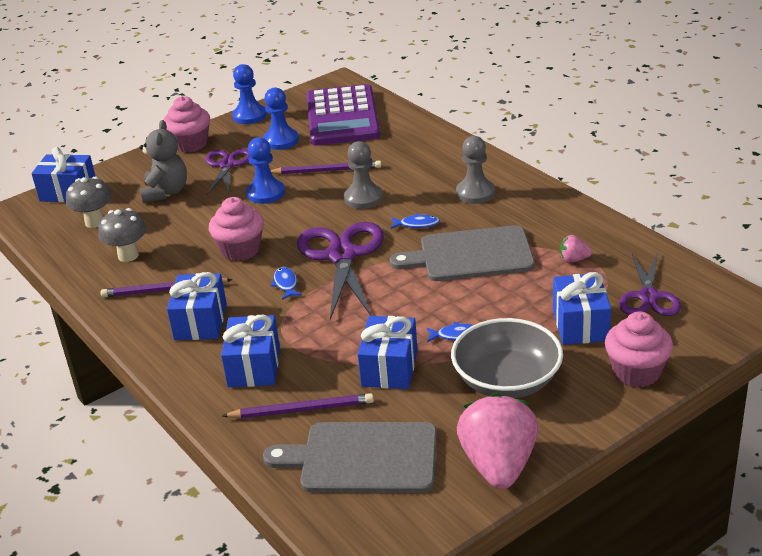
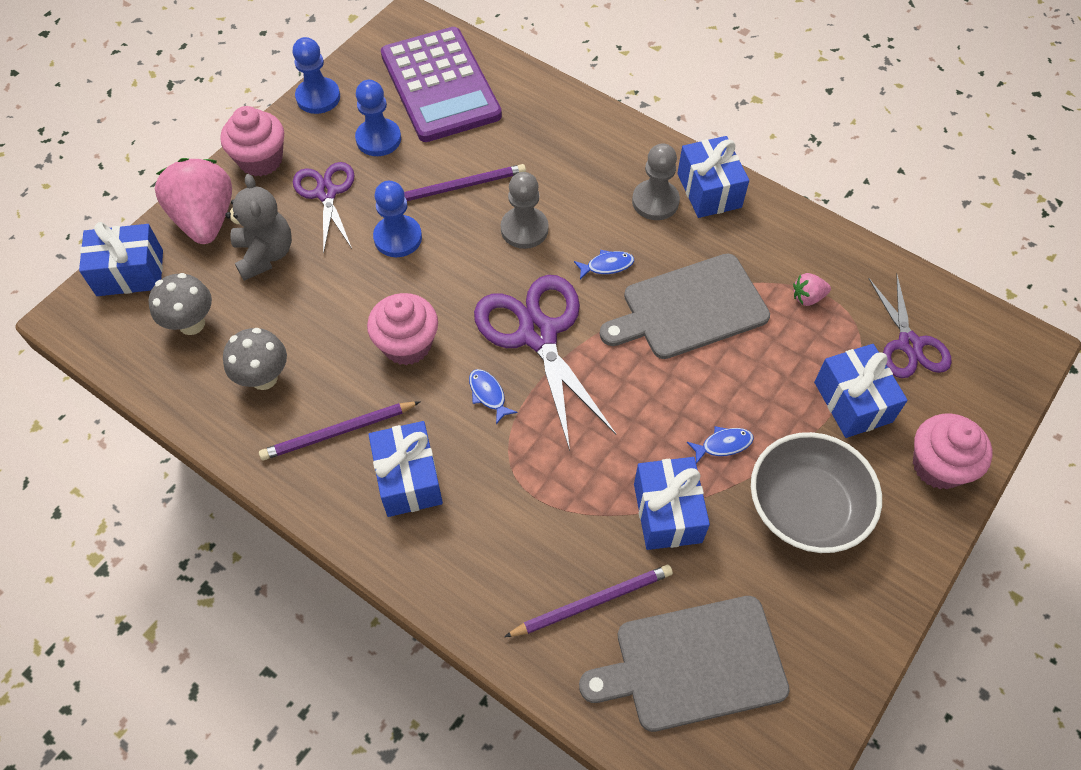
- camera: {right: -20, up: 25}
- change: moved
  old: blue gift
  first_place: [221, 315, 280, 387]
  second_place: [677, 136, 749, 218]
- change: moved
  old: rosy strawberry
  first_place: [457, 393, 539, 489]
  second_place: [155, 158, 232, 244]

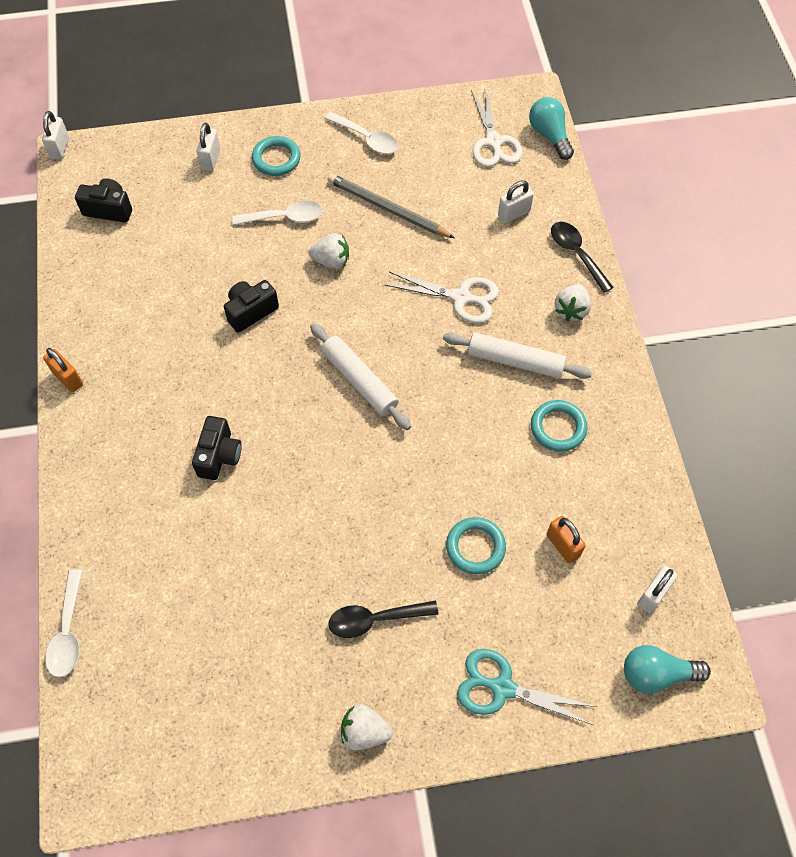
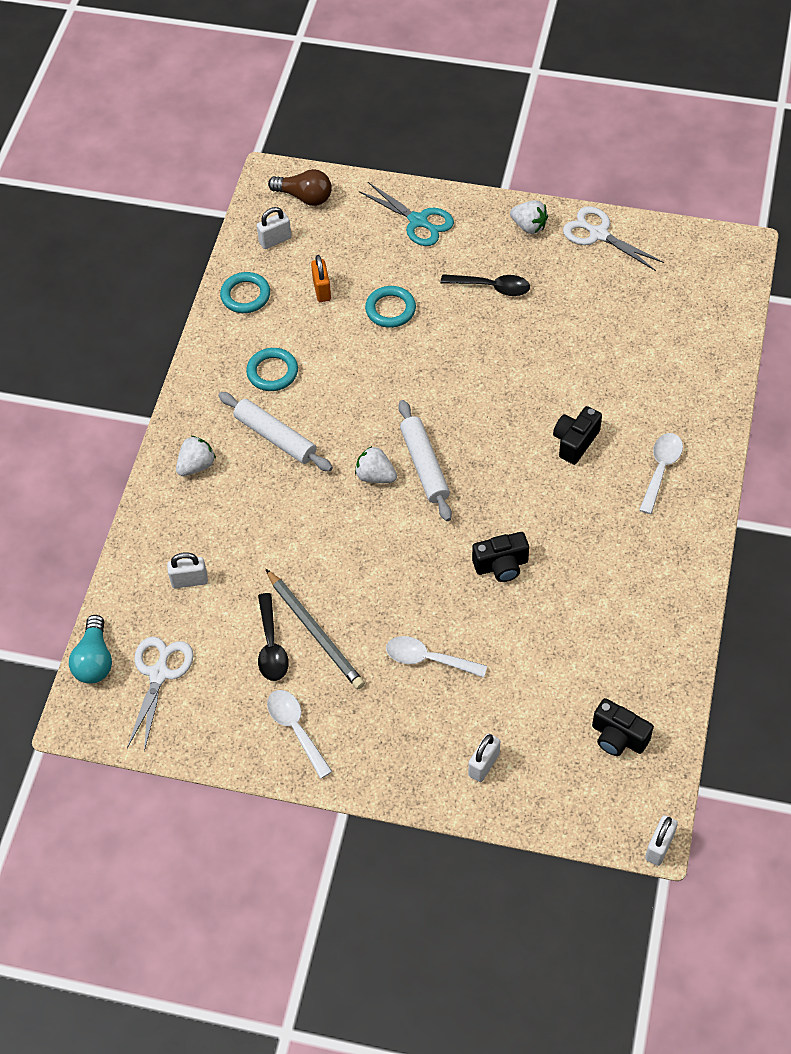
- camera: {right: -155, up: -5}
- change: removed
  old: orange-coloured small lock
  first_place: [43, 348, 83, 392]
- change: moved
  old: pure white tablespoon
  first_place: [45, 569, 83, 678]
  second_place: [639, 433, 683, 514]
- change: moved
  old: aqua ring
  first_place: [252, 136, 301, 176]
  second_place: [220, 272, 270, 313]
- change: moved
  old: pure white strawberry
  first_place: [308, 233, 349, 269]
  second_place: [355, 446, 397, 483]
- change: moved
  old: pure white pair of scissors
  first_place: [385, 272, 499, 323]
  second_place: [563, 206, 664, 271]
- change: moved
  old: black tablespoon
  first_place: [551, 222, 614, 293]
  second_place: [258, 593, 289, 681]
- change: recoloured
  old: aqua bulb
  new: russet bulb
  first_place: [624, 645, 711, 694]
  second_place: [268, 169, 332, 206]

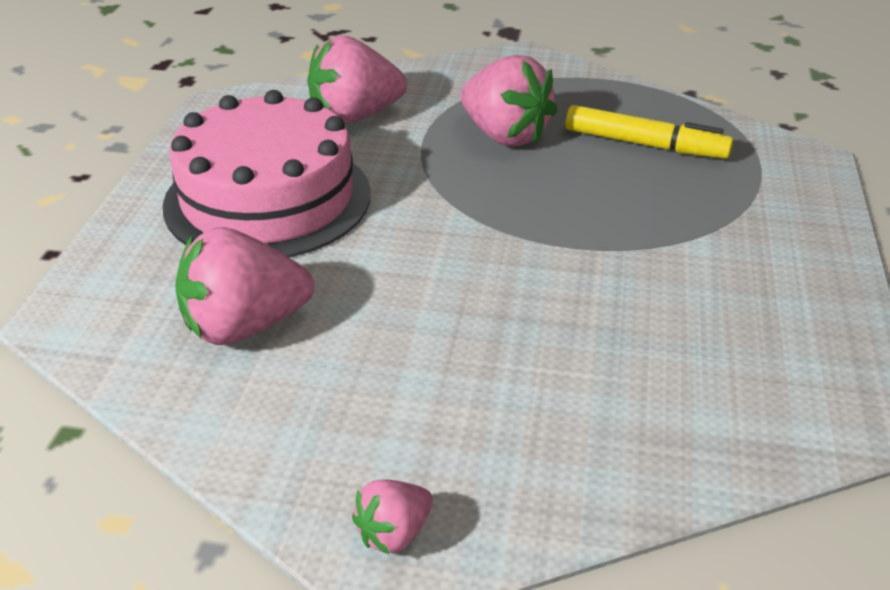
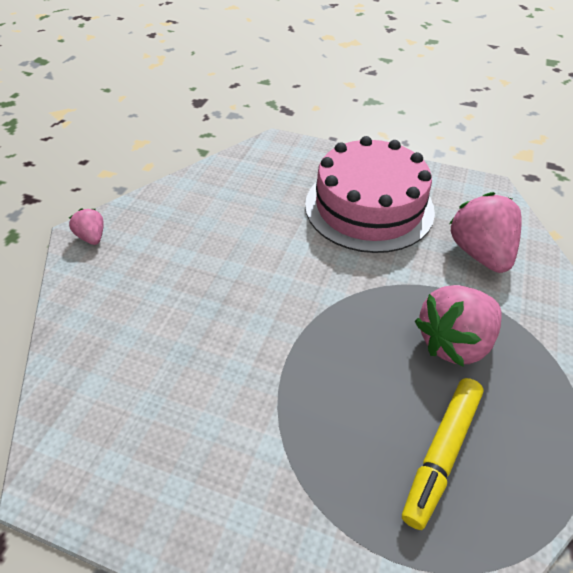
- camera: {right: 100, up: 10}
- change: removed
  old: rosy strawberry
  first_place: [175, 227, 314, 345]

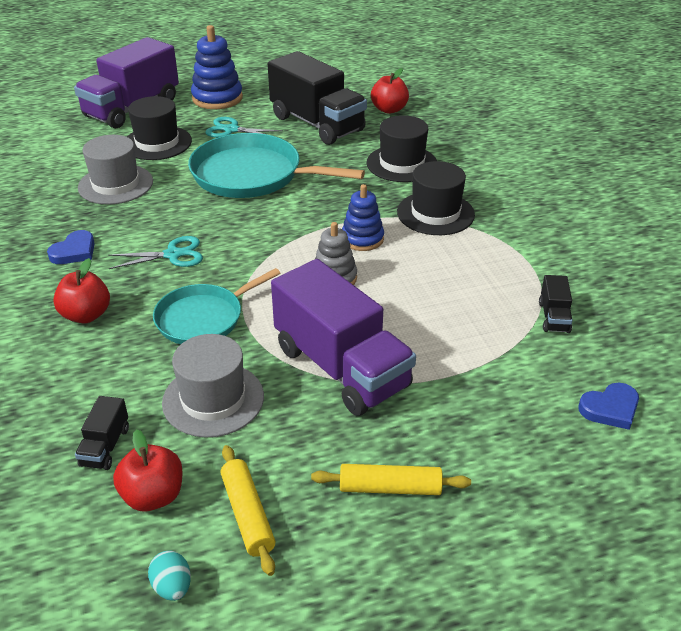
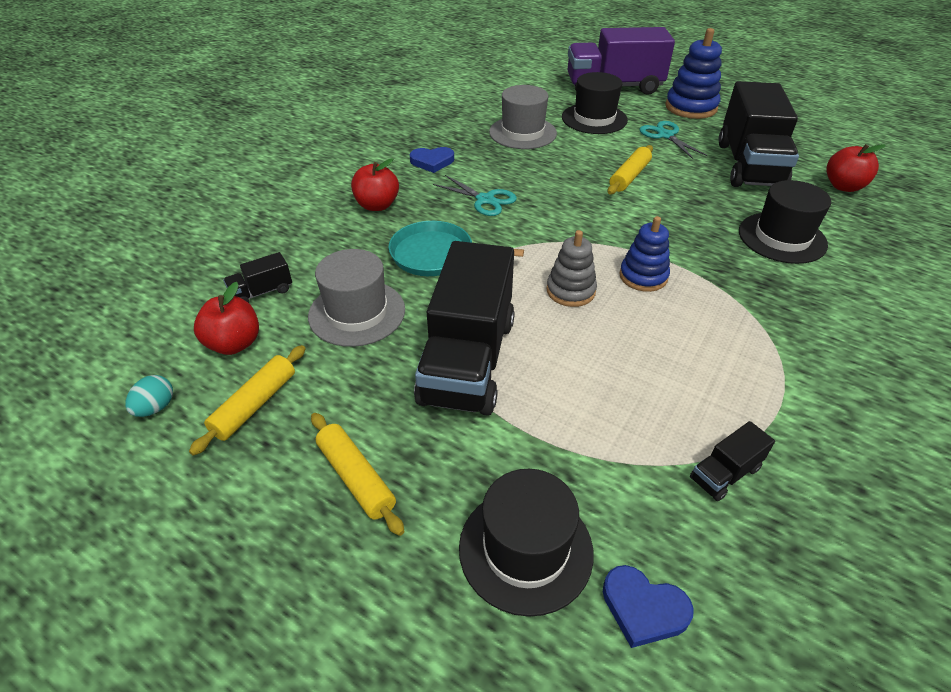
- camera: {right: 50, up: 5}
- change: moved
  old: black top hat
  first_place: [397, 161, 475, 235]
  second_place: [459, 469, 594, 617]
- change: replaced
  old: aqua frying pan
  new: golden pastry roller
  first_place: [188, 133, 365, 198]
  second_place: [607, 145, 653, 194]
- change: recoloured
  old: purple lorry
  new: black lorry
  first_place: [271, 259, 416, 416]
  second_place: [414, 241, 515, 416]

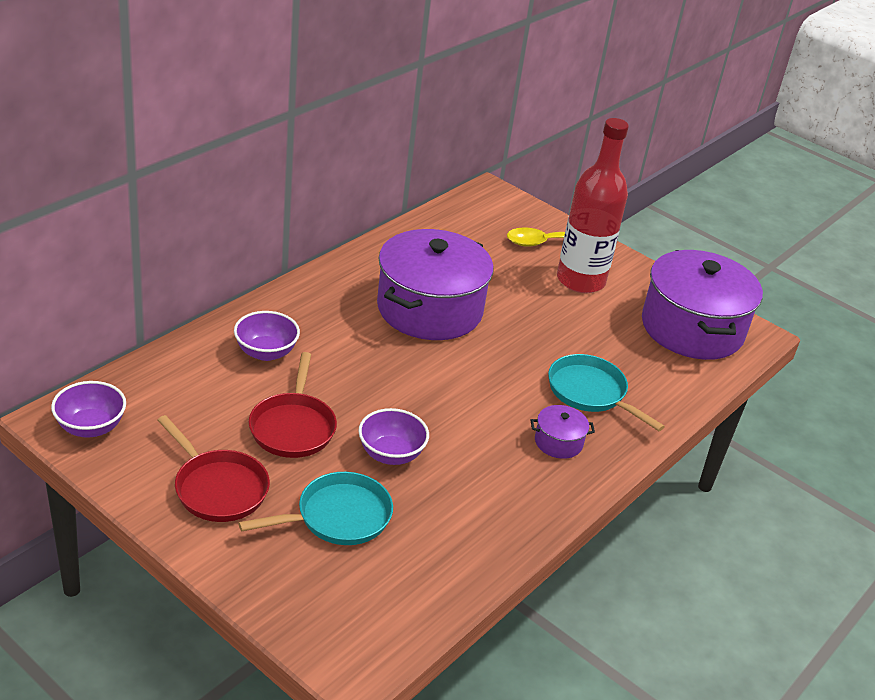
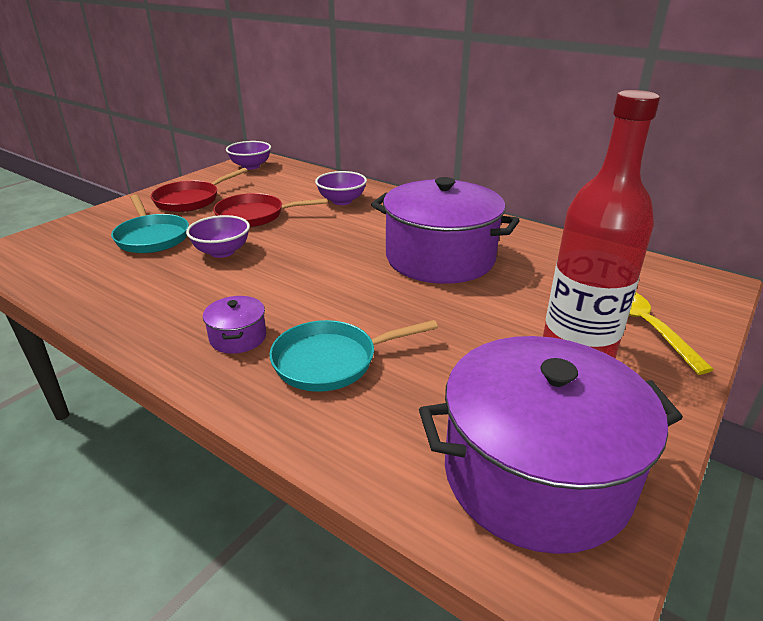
- camera: {right: 90, up: -5}
- change: turned
  old: aqua frying pan
  first_place: [548, 354, 665, 431]
  second_place: [269, 320, 438, 392]
  degrees: -150

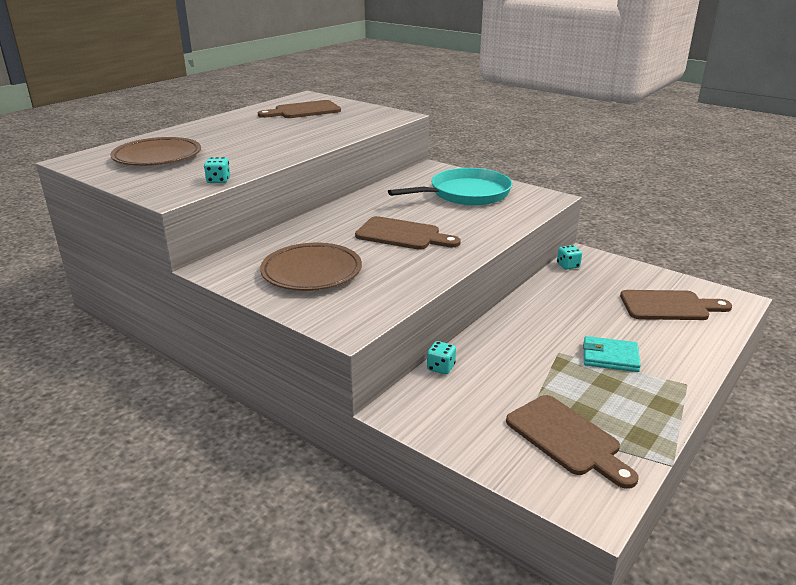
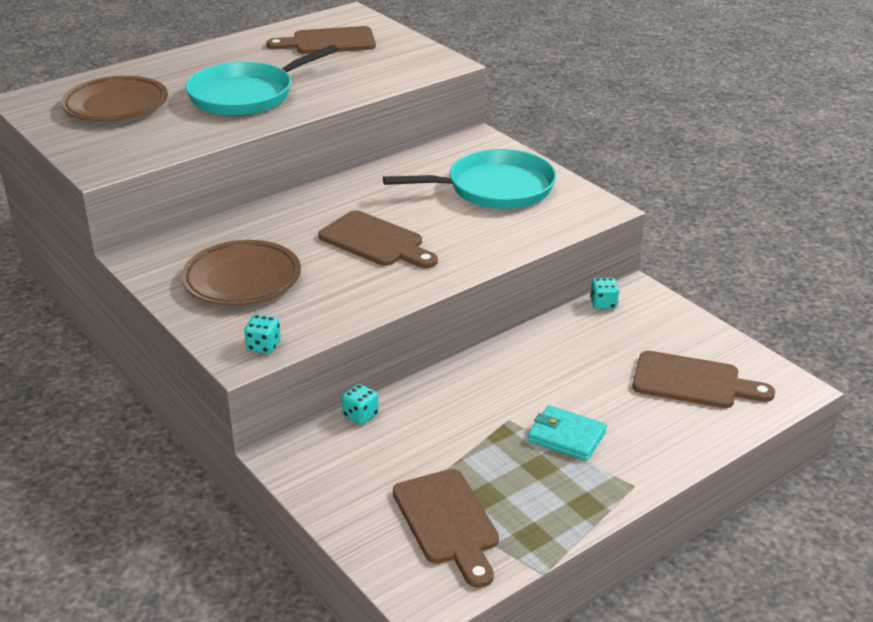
- camera: {right: 15, up: 5}
- change: added
  new: aqua frying pan
  second_place: [185, 45, 338, 116]
- change: moved
  old: aqua die
  first_place: [204, 157, 230, 183]
  second_place: [244, 314, 281, 354]

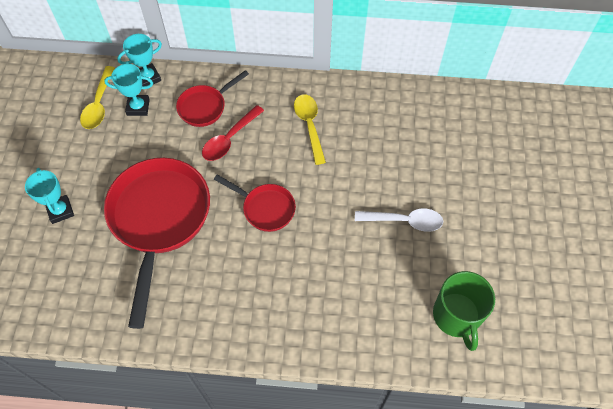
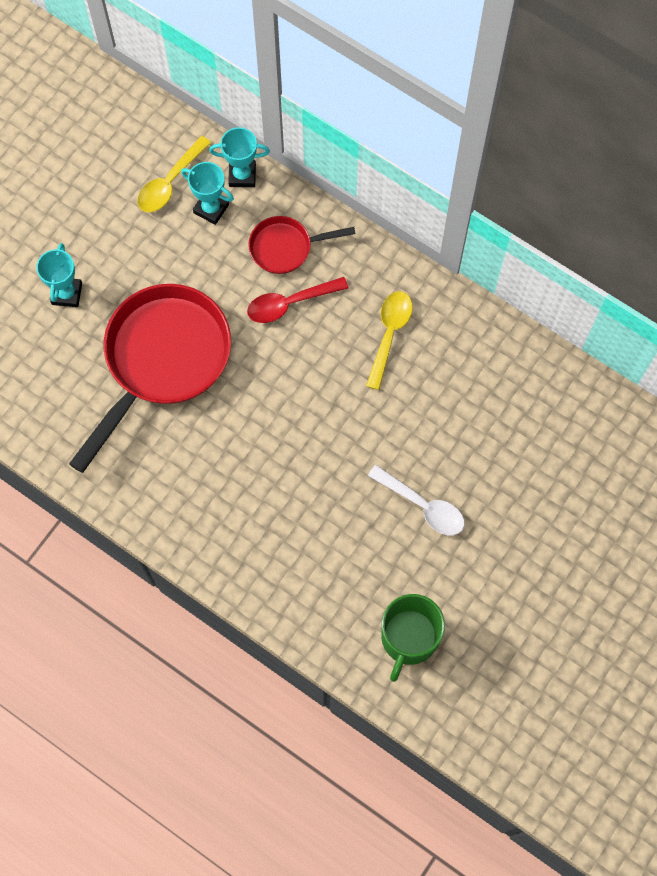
- camera: {right: 30, up: 10}
- change: removed
  old: scarlet frying pan
  first_place: [214, 174, 296, 232]

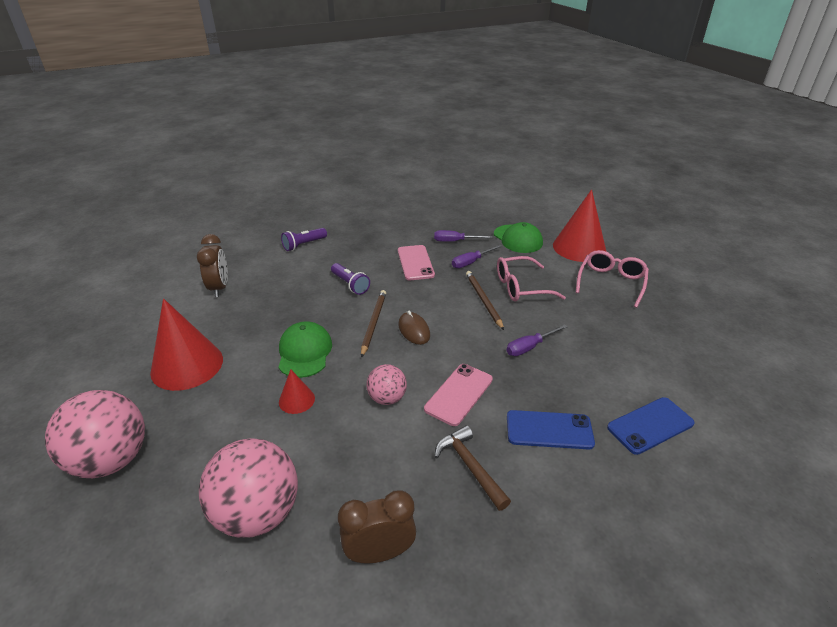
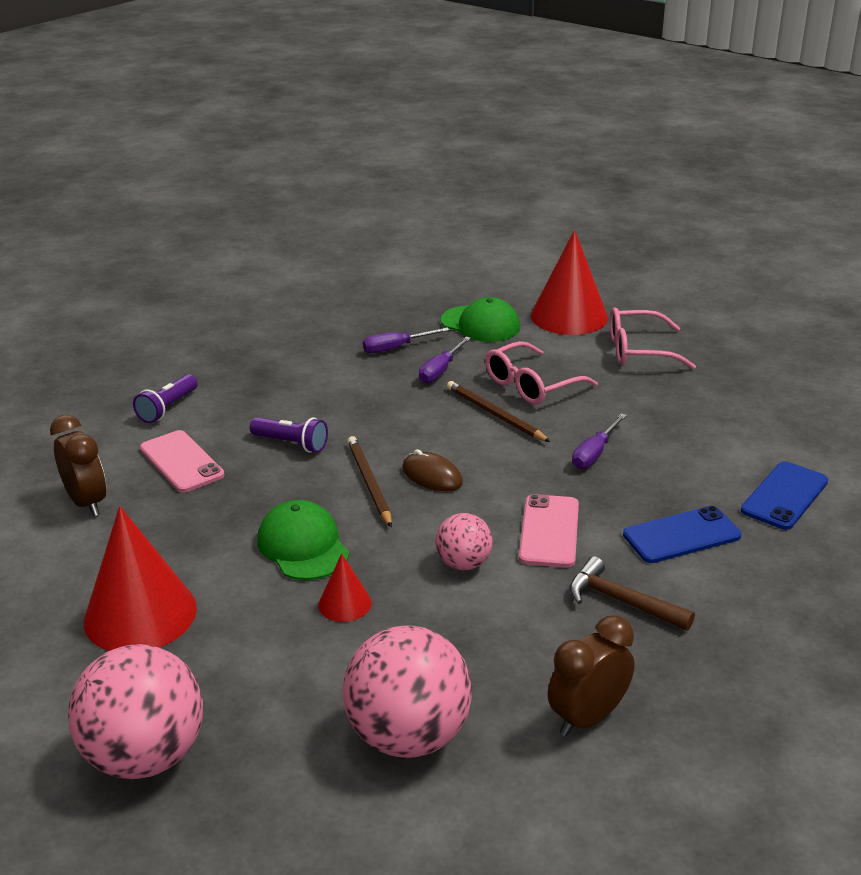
- camera: {right: -25, up: -5}
- change: moved
  old: rosy smartphone
  first_place: [398, 245, 435, 280]
  second_place: [140, 430, 225, 493]
- change: turned
  old: rosy glasses
  first_place: [576, 250, 649, 308]
  second_place: [610, 307, 696, 369]
  degrees: -90

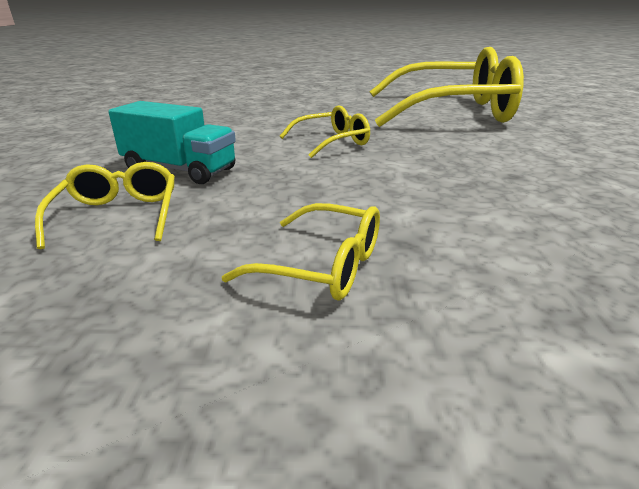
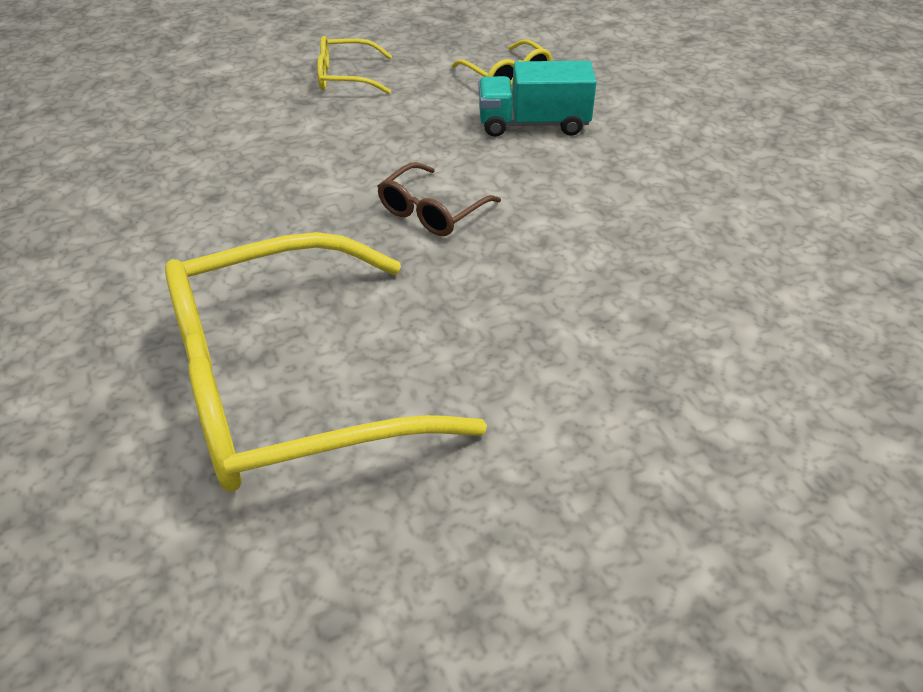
- camera: {right: 155, up: 15}
- change: recoloured
  old: golden glasses
  new: russet glasses
  first_place: [280, 105, 370, 158]
  second_place: [377, 162, 501, 236]

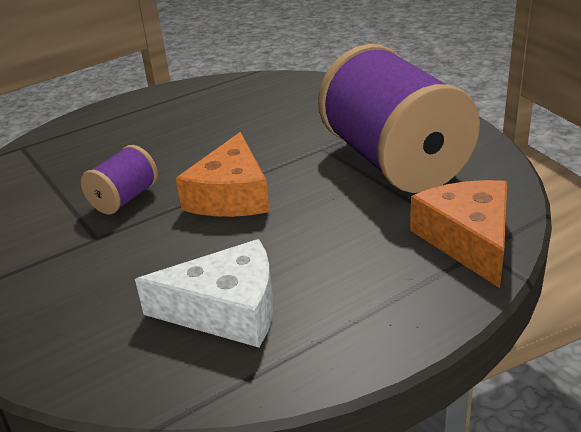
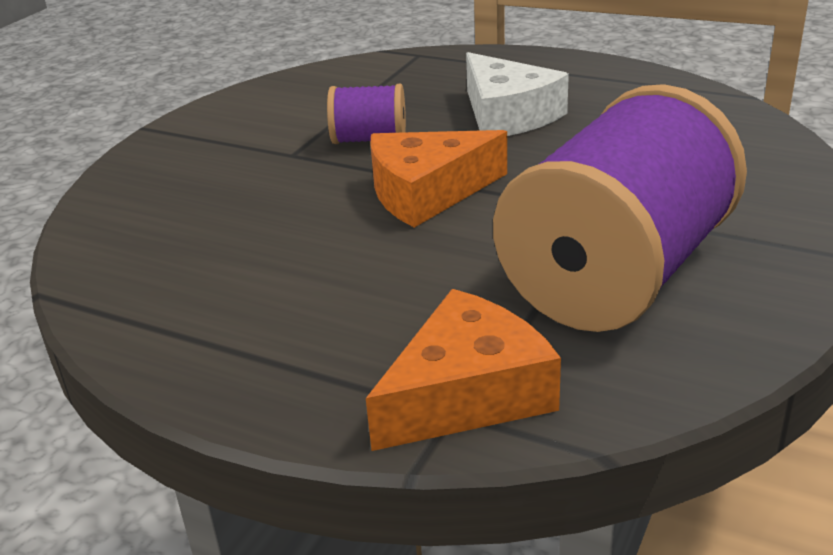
- camera: {right: 60, up: 0}
- change: moved
  old: pure white cheese
  first_place: [135, 239, 273, 348]
  second_place: [466, 52, 569, 136]

